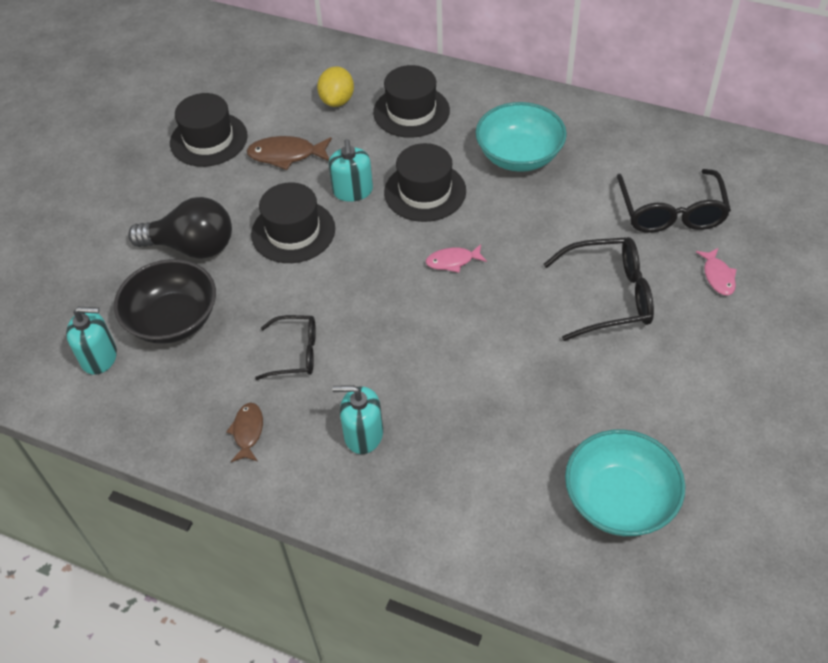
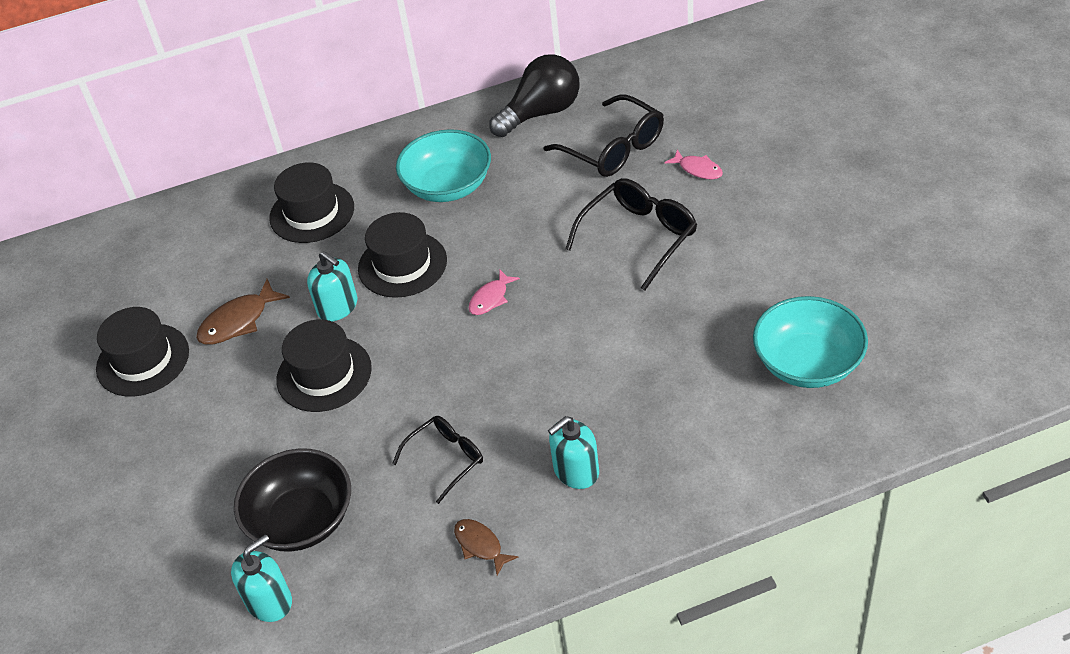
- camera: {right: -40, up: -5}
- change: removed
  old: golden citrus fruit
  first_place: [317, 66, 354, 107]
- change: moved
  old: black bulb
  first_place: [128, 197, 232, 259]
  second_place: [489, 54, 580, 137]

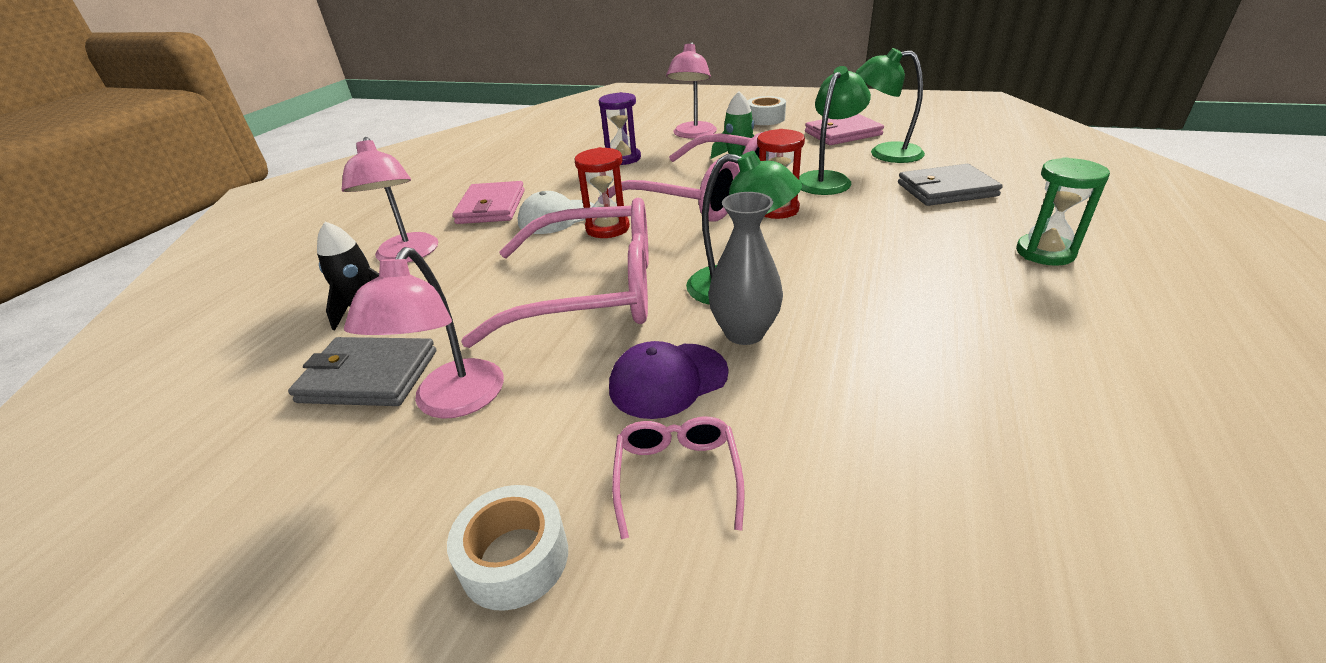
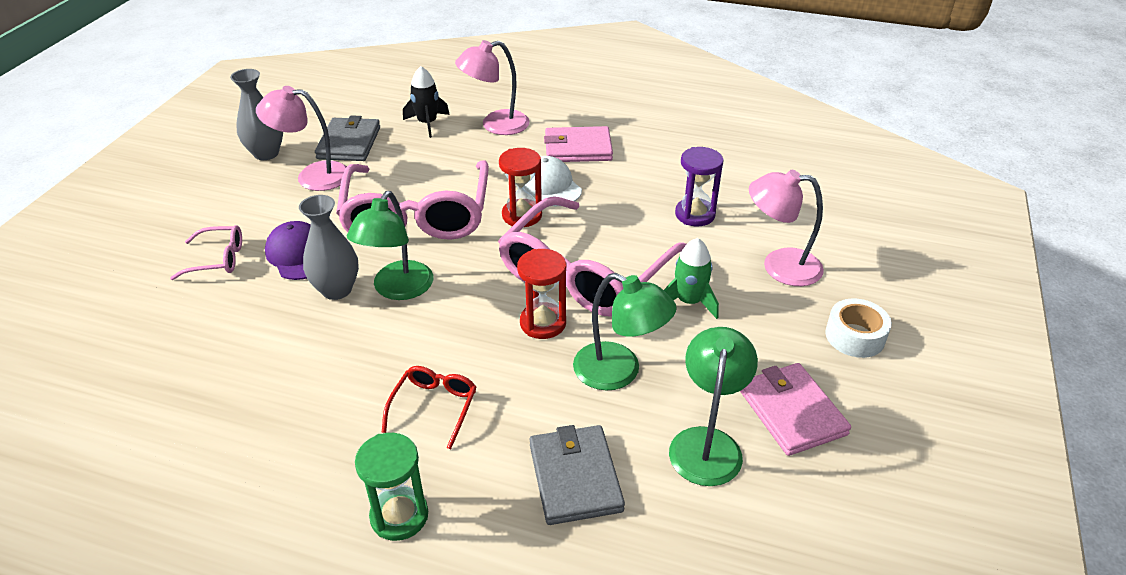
- camera: {right: 85, up: 5}
- change: removed
  old: pure white tape
  first_place: [447, 485, 568, 611]
- change: added
  new: grey vase
  second_place: [230, 69, 283, 160]
- change: added
  new: scarlet glasses
  second_place: [381, 366, 477, 449]

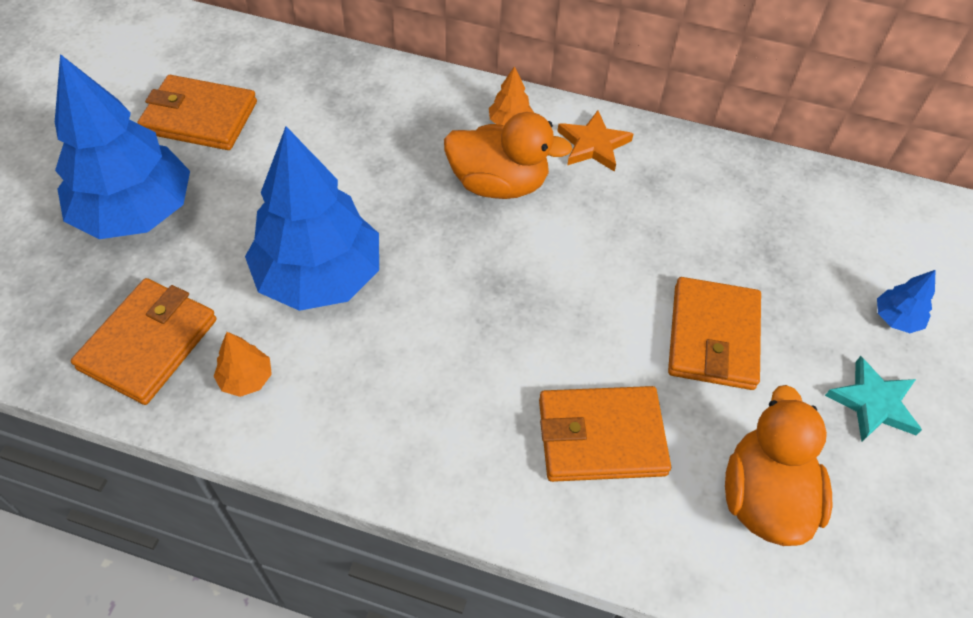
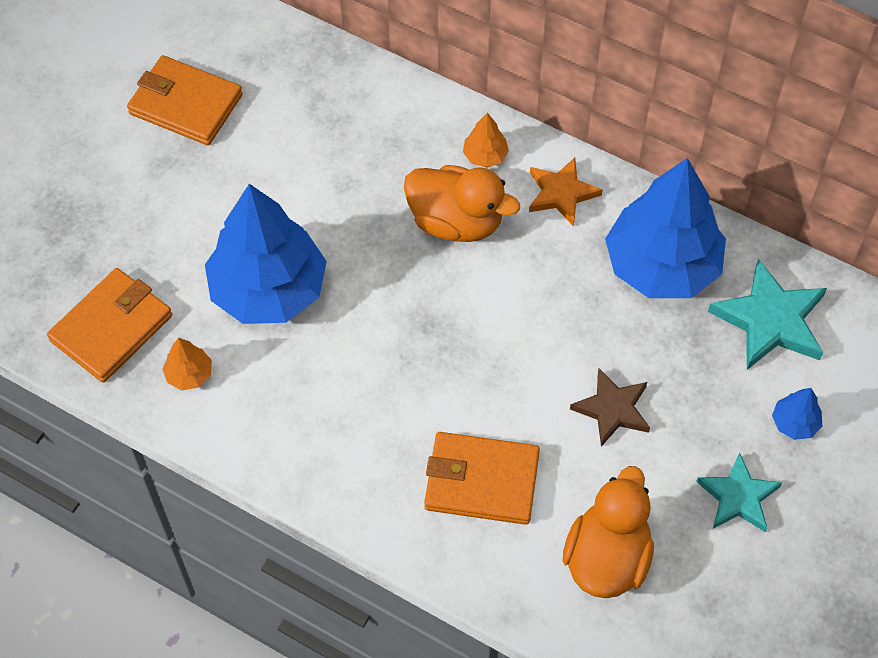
- camera: {right: 15, up: 5}
- change: added
  new: aqua star
  second_place: [708, 259, 827, 370]
- change: moved
  old: blue fir tree
  first_place: [55, 54, 190, 239]
  second_place: [605, 158, 726, 298]
- change: replaced
  old: orange-coloured wallet
  new: russet star
  first_place: [668, 277, 761, 390]
  second_place: [570, 369, 650, 446]

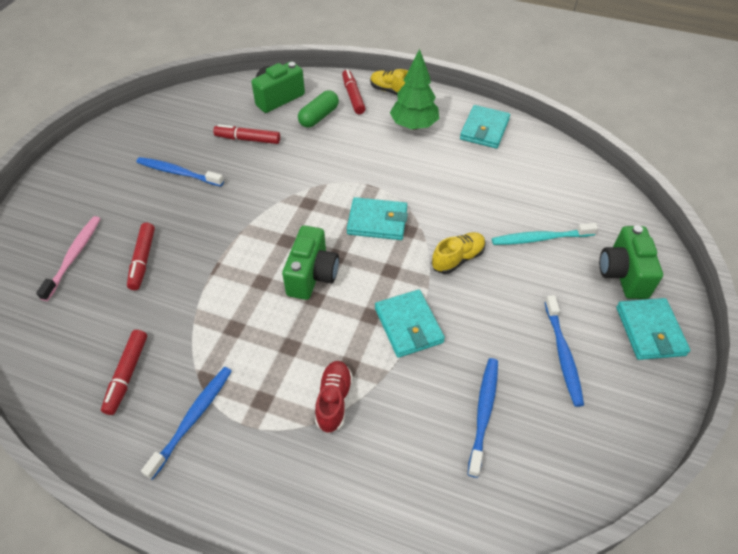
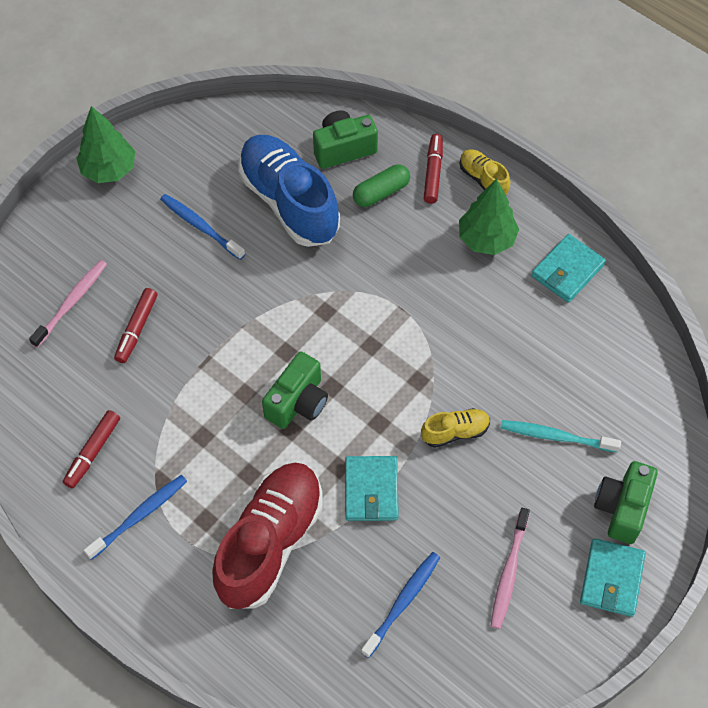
- camera: {right: 20, up: 10}
- change: removed
  old: aqua wallet
  first_place: [347, 197, 408, 240]
- change: added
  new: green fir tree
  second_place: [76, 106, 135, 183]
- change: replaced
  old: scarlet marker
  new: blue shoe
  first_place: [213, 124, 280, 144]
  second_place: [238, 135, 340, 247]
- change: recoloured
  old: blue dental brush
  new: rosy dental brush
  first_place: [545, 295, 584, 407]
  second_place: [491, 508, 530, 629]
- change: resized
  old: scarlet shoe
  first_place: [315, 361, 353, 433]
  second_place: [212, 463, 323, 609]
  factor: 2.18

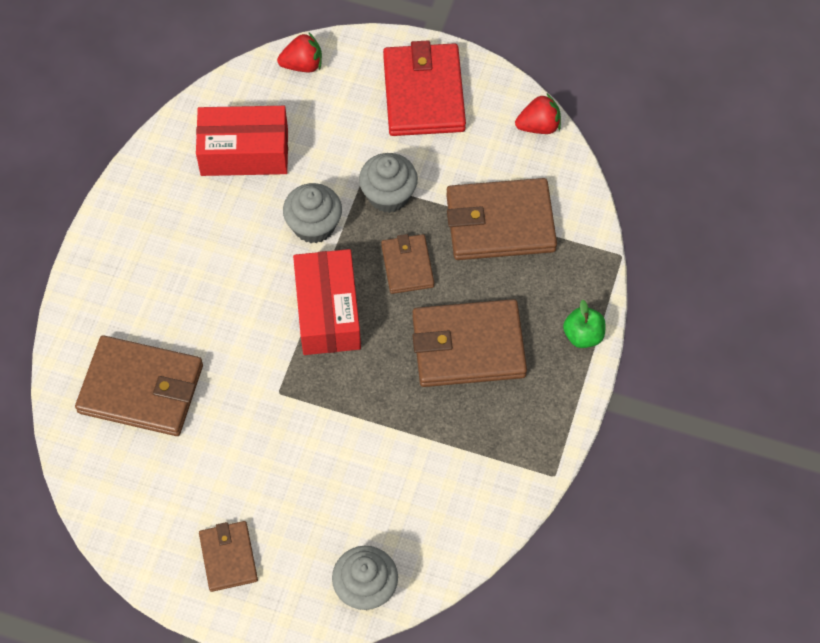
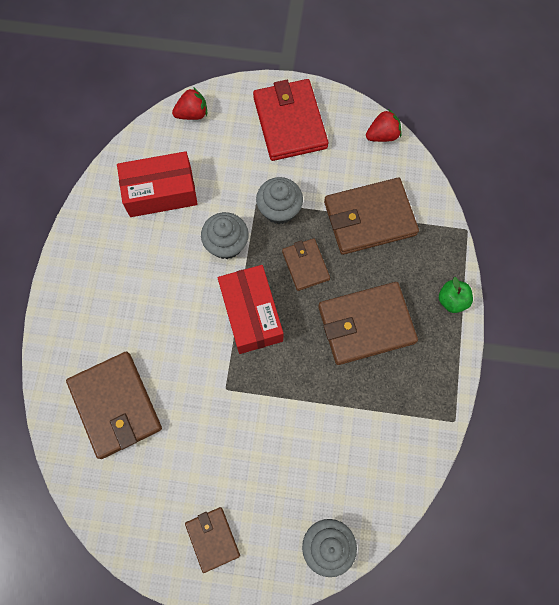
- camera: {right: -10, up: 10}
- change: turned
  old: russet wallet
  first_place: [75, 335, 203, 436]
  second_place: [66, 351, 162, 459]
  degrees: 60

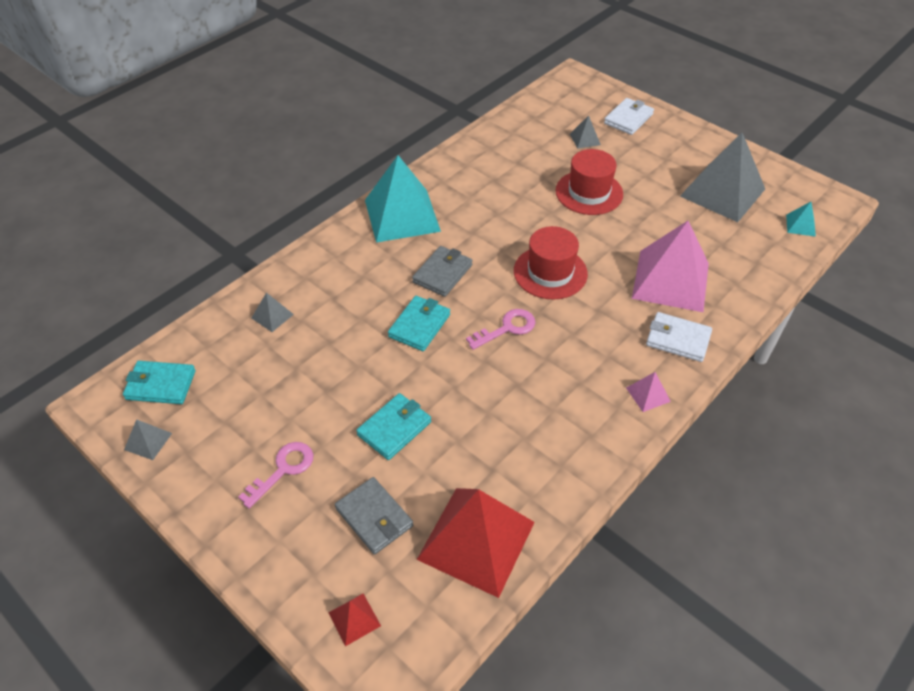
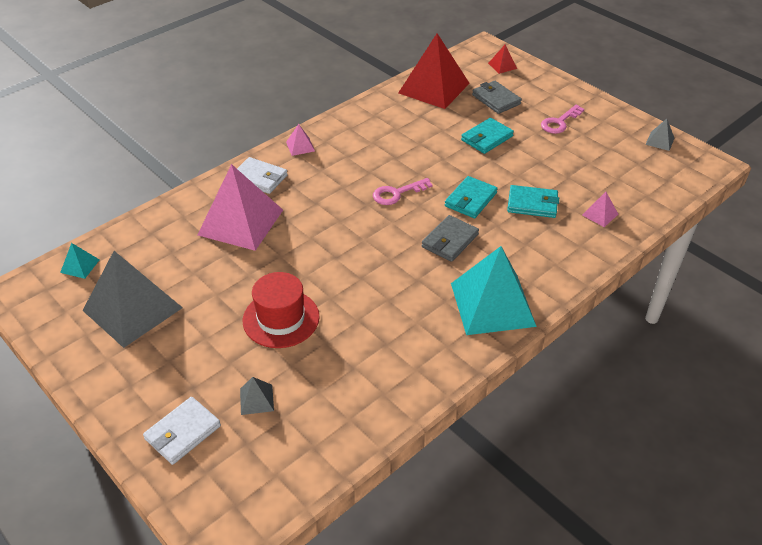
- camera: {right: -175, up: -5}
- change: removed
  old: scarlet top hat
  first_place: [514, 226, 588, 299]
- change: moved
  old: aqua wallet
  first_place: [123, 361, 196, 404]
  second_place: [507, 185, 559, 218]
- change: recoloured
  old: grey pyramid shape
  new: rosy pyramid shape
  first_place: [252, 293, 294, 332]
  second_place: [582, 192, 618, 227]

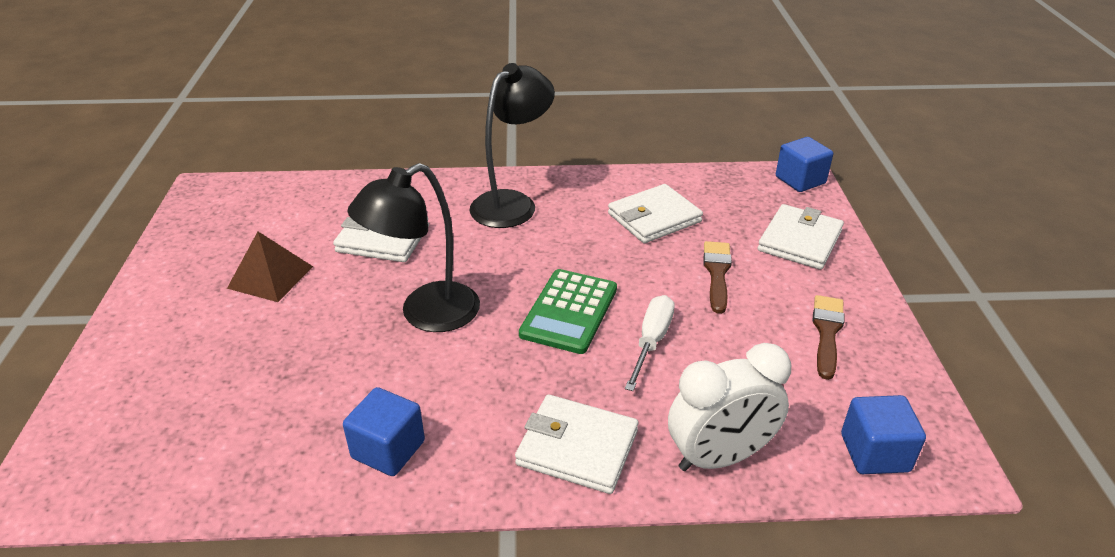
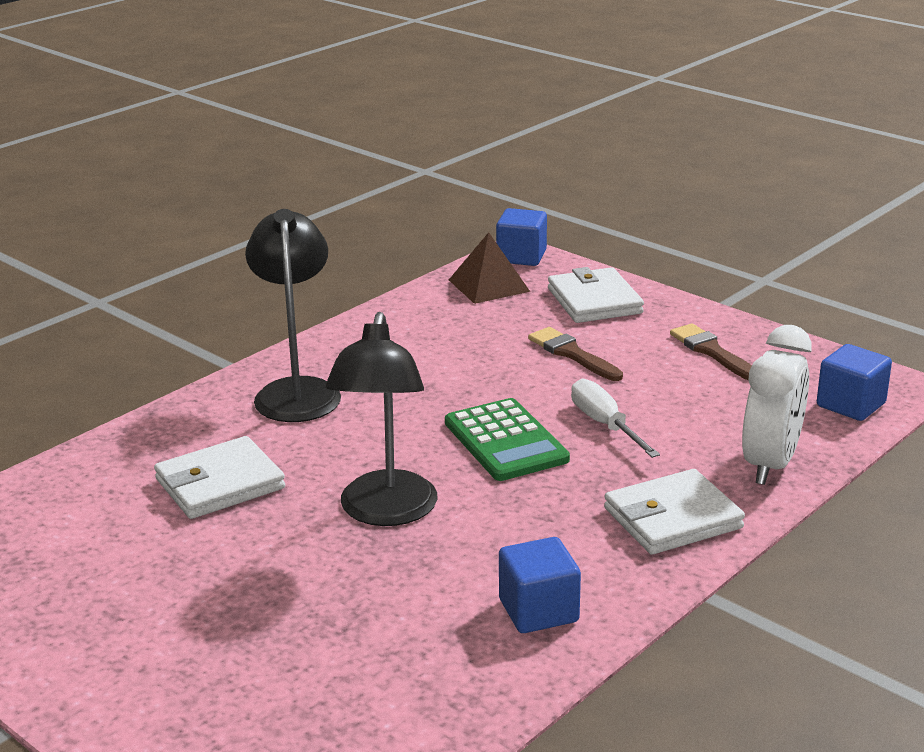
- camera: {right: -45, up: -10}
- change: removed
  old: pure white wallet
  first_place: [608, 184, 703, 243]
- change: moved
  old: russet pyramid shape
  first_place: [227, 232, 313, 302]
  second_place: [449, 232, 530, 304]

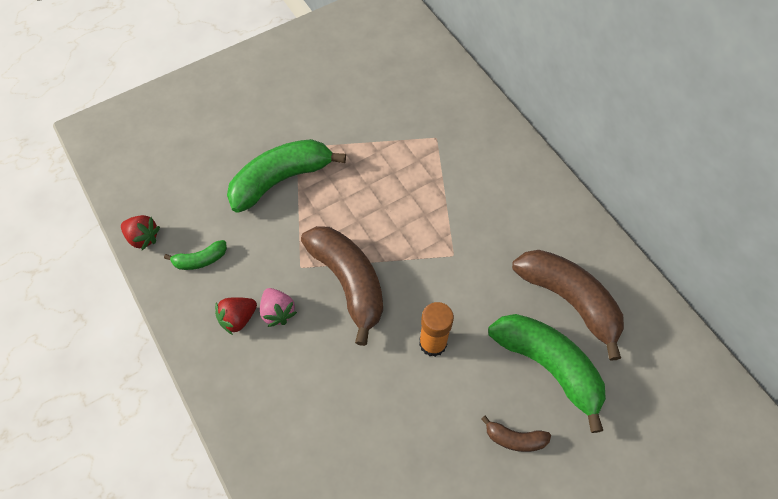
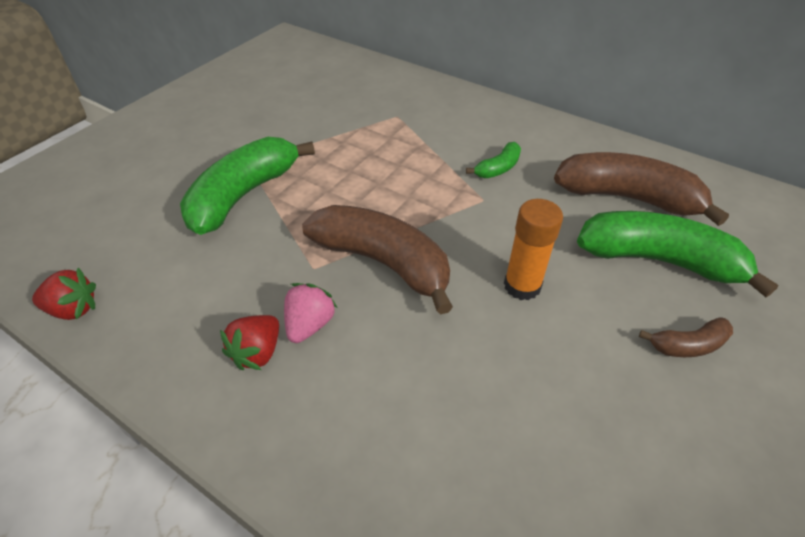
- camera: {right: -25, up: -15}
- change: moved
  old: green banana
  first_place: [164, 240, 227, 270]
  second_place: [466, 142, 521, 178]
- change: turned
  old: rosy strawberry
  first_place: [260, 288, 297, 327]
  second_place: [284, 283, 337, 343]
  degrees: -105

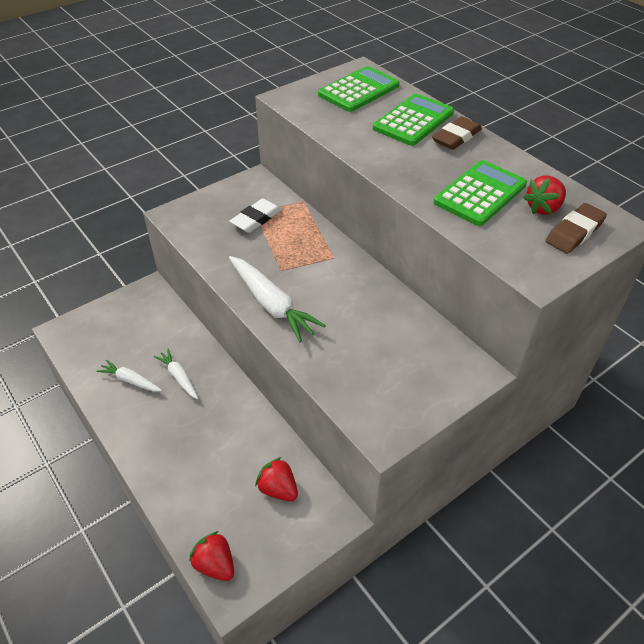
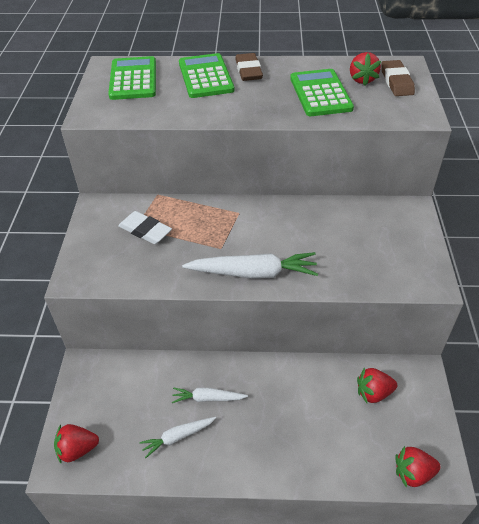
- camera: {right: -50, up: 0}
- change: added
  new: scarlet strawberry
  second_place: [54, 424, 99, 463]
- change: turned
  old: pure white pencil eraser
  first_place: [229, 198, 282, 233]
  second_place: [118, 211, 172, 244]
  degrees: -45

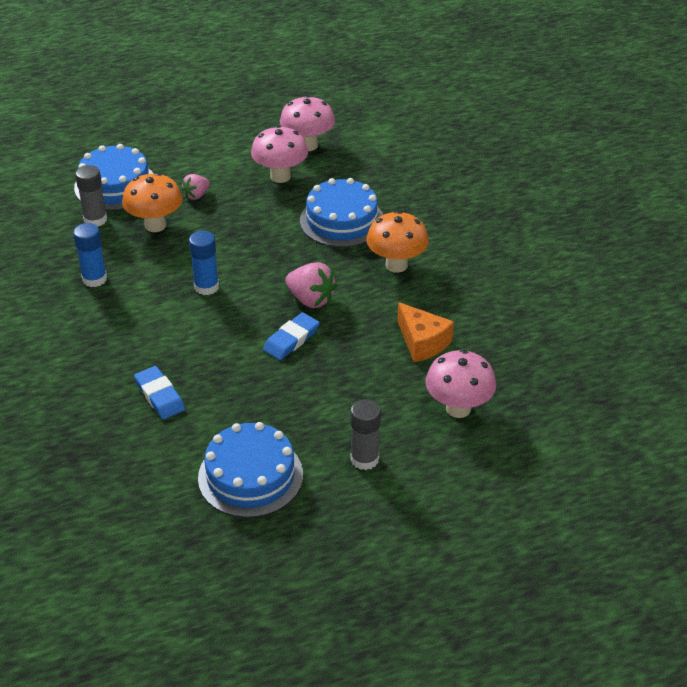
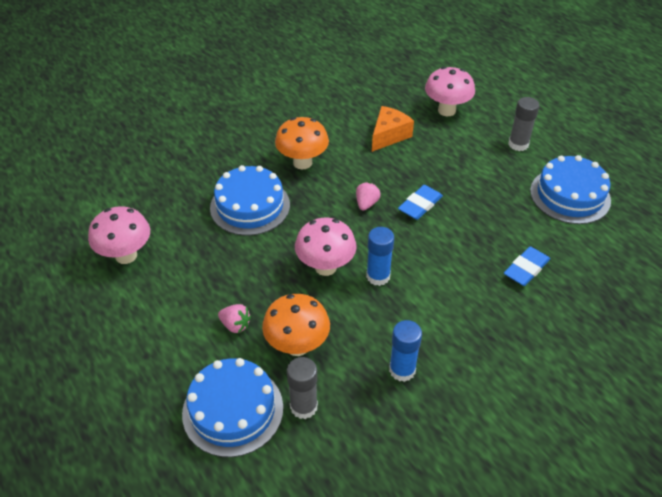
- camera: {right: -105, up: 5}
- change: moved
  old: rosy toadstool
  first_place: [251, 126, 308, 183]
  second_place: [295, 218, 357, 276]
- change: turned
  old: blue pencil eraser
  first_place: [263, 312, 320, 360]
  second_place: [398, 185, 443, 220]
  degrees: -75
- change: resized
  old: rosy strawberry
  first_place: [285, 262, 337, 308]
  second_place: [356, 182, 381, 210]
  factor: 0.62

